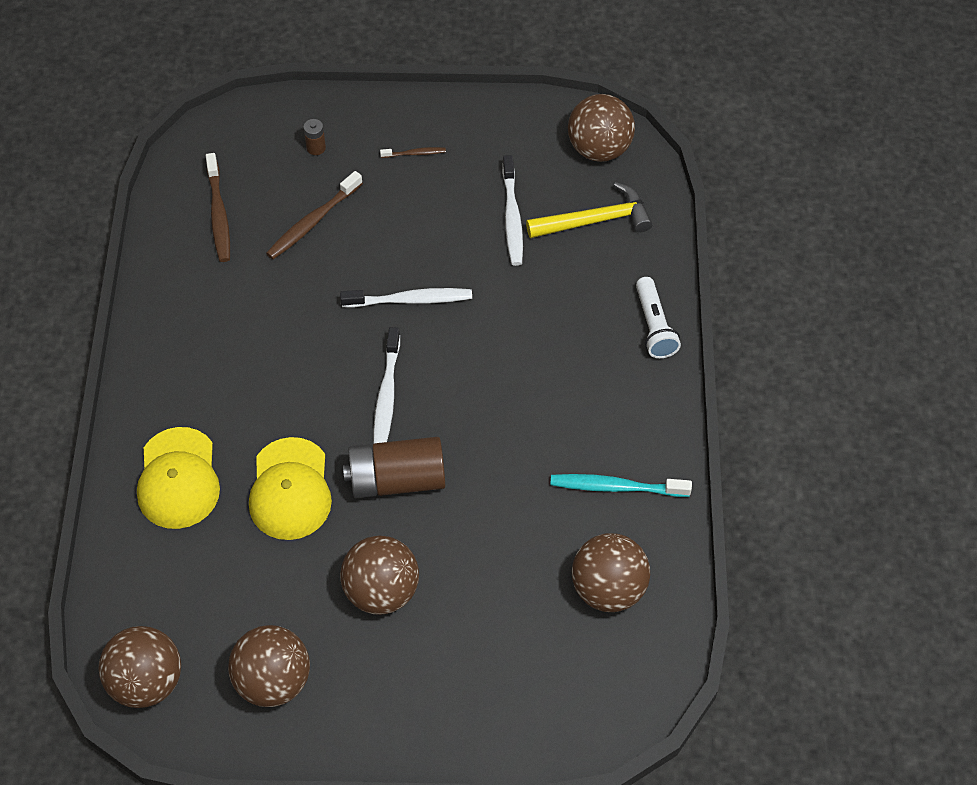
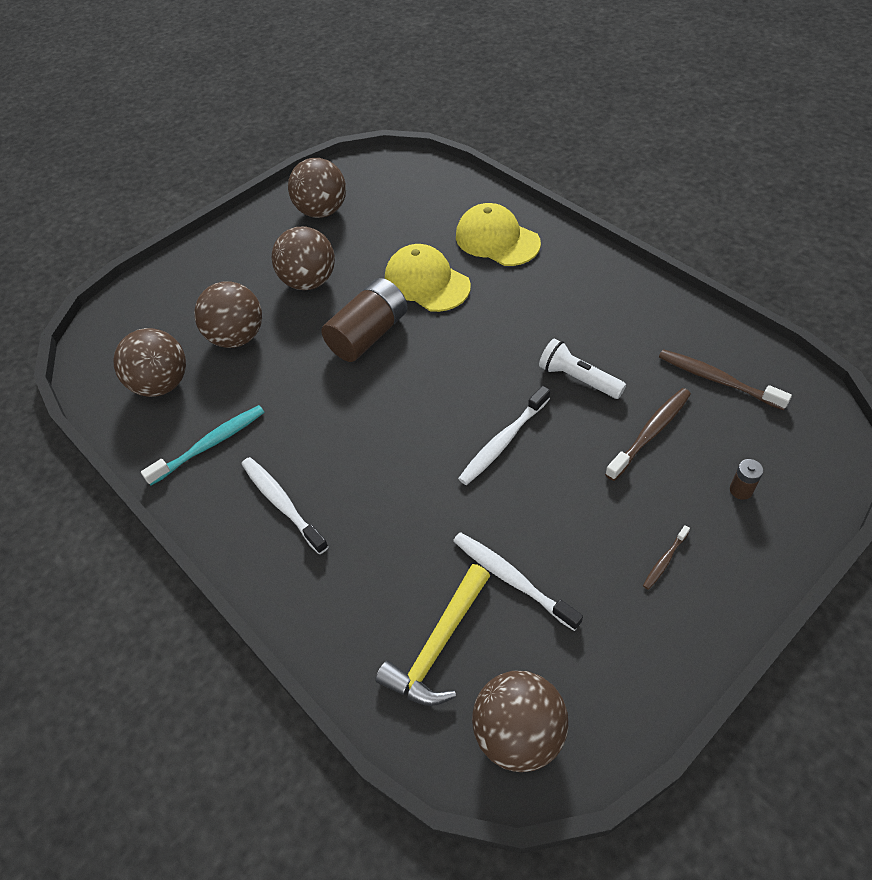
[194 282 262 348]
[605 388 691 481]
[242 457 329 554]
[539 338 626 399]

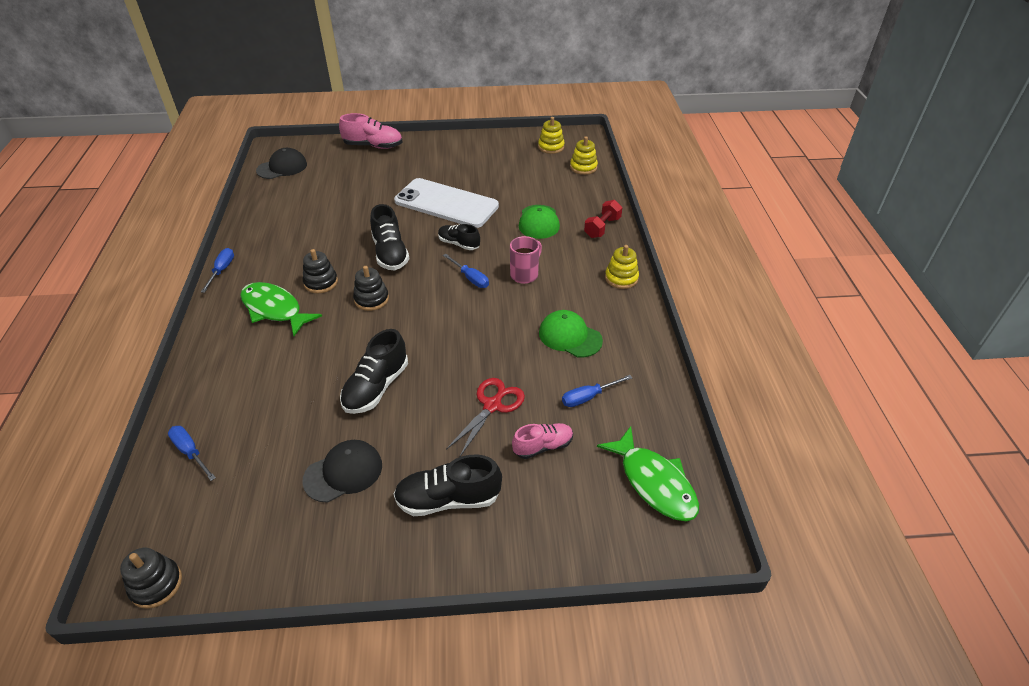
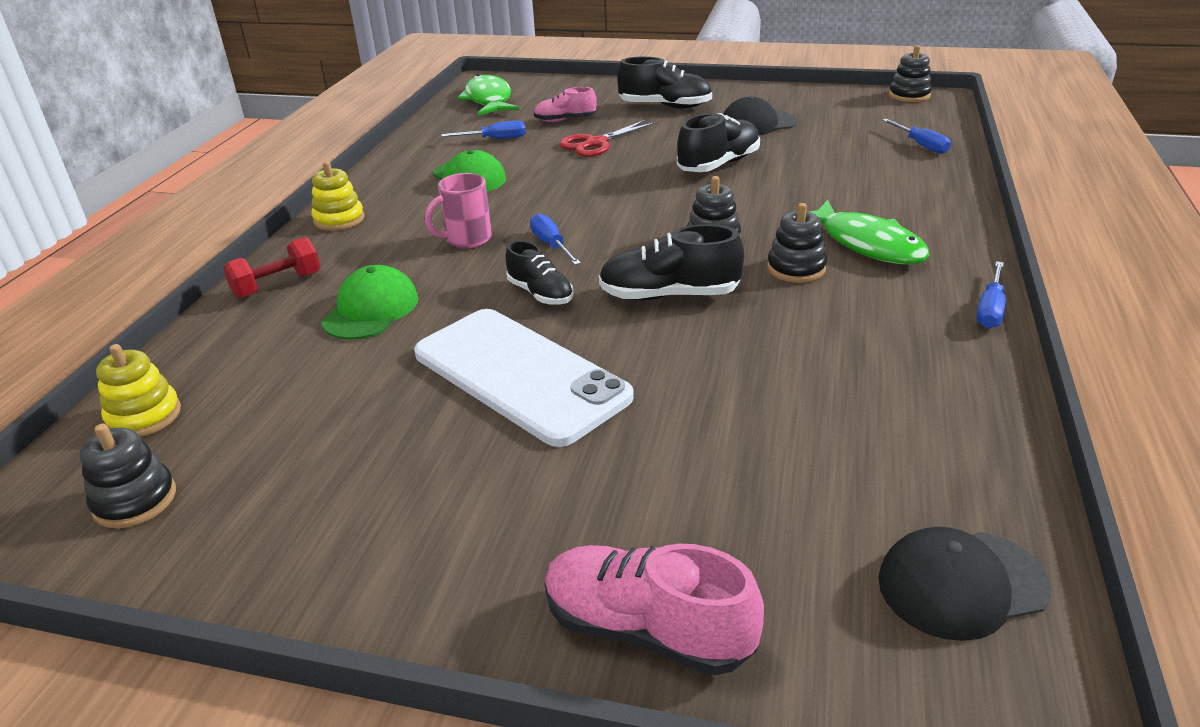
[599 224 744 300]
[80 424 176 528]

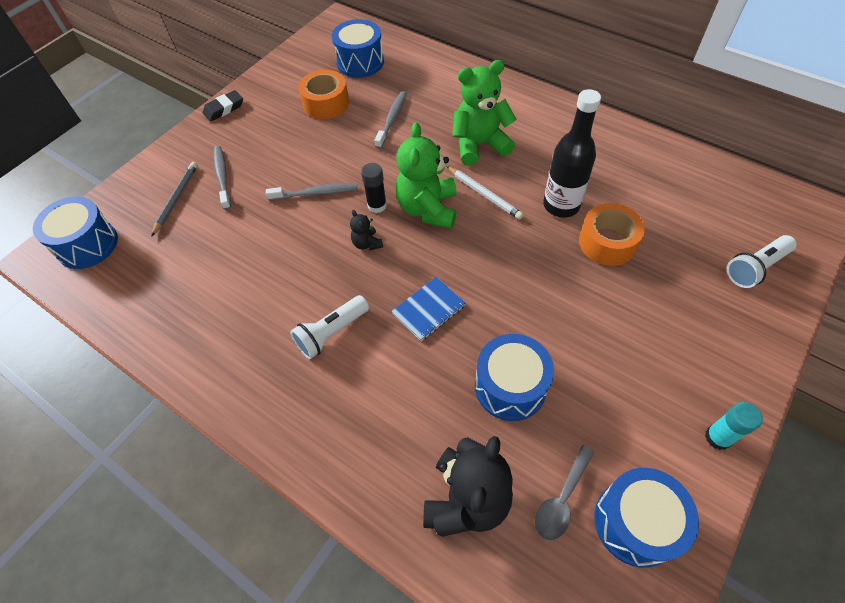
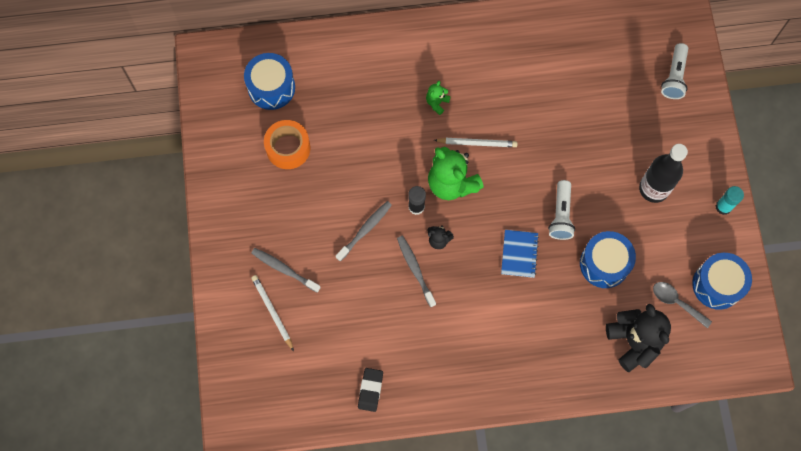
[33 196 118 269] (first image)
[251 275 294 351]
[358 368 383 412]
[548 180 575 240]
[397 236 436 307]
[426 81 451 115]
[653 282 712 328]
[639 144 688 203]
[579 203 645 266] (first image)

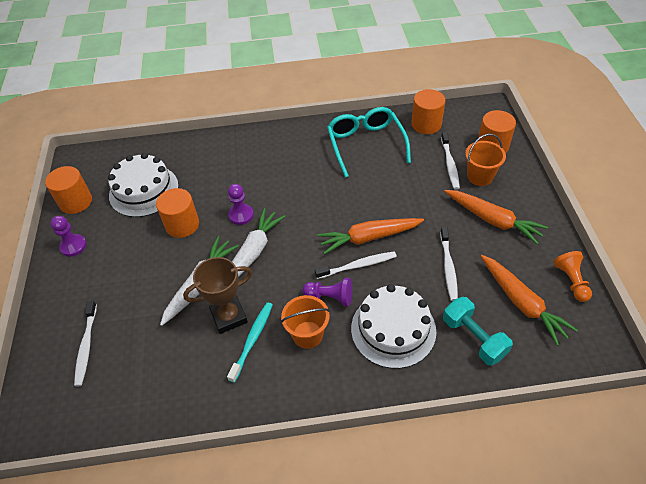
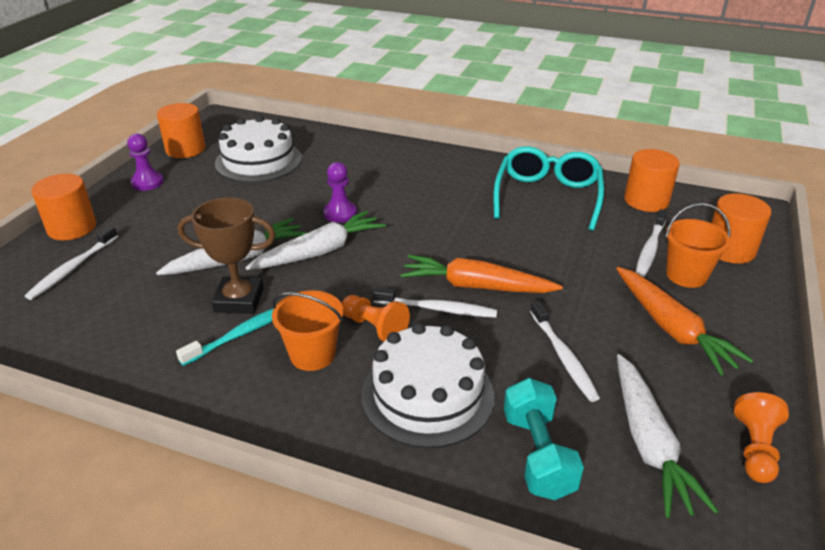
[31 174 96 240]
[341 295 410 341]
[530 301 600 402]
[617 354 719 518]

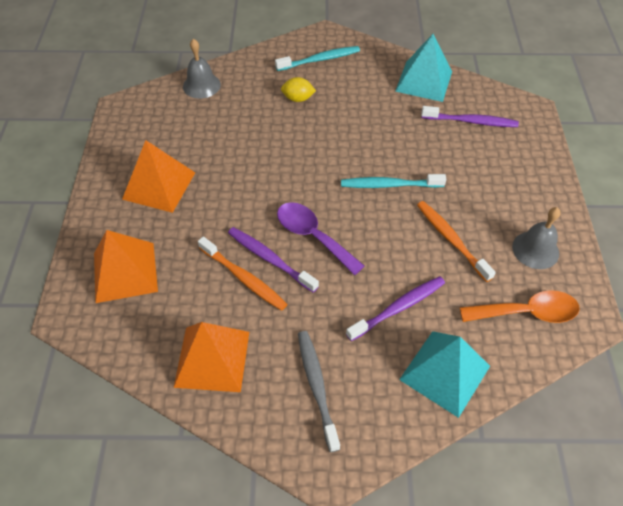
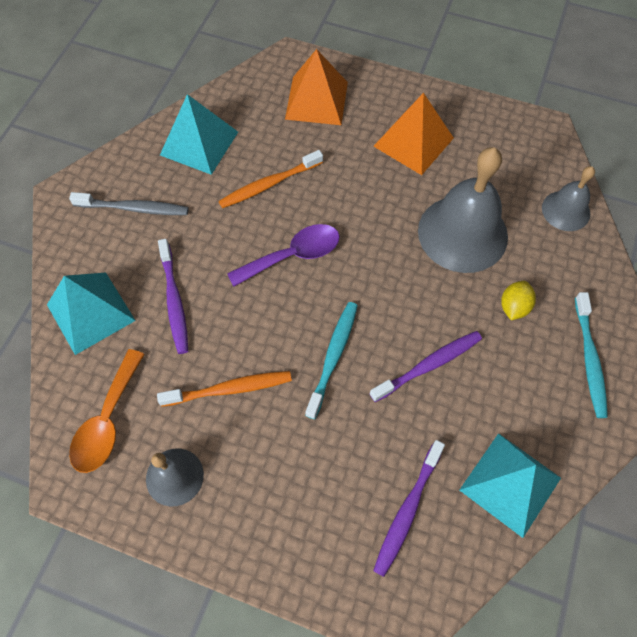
[160 94 238 175]
[369 331 482 402]
[418 147 508 273]

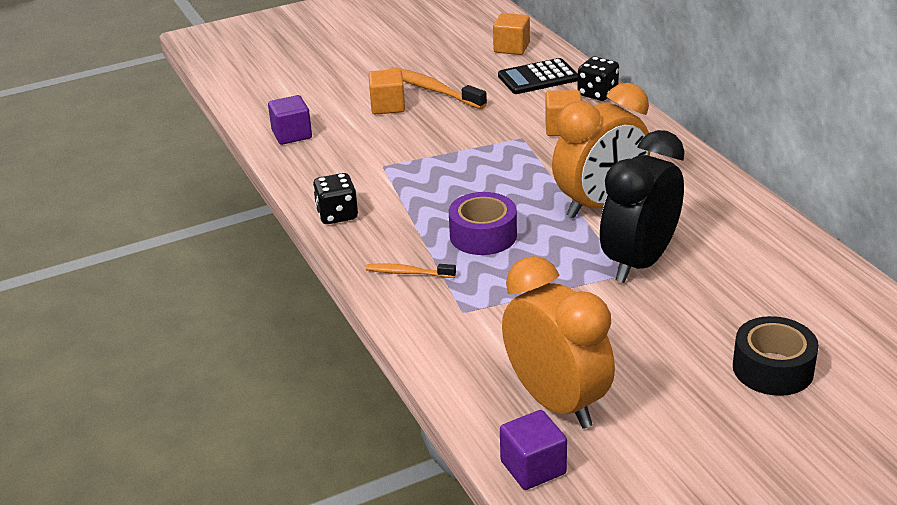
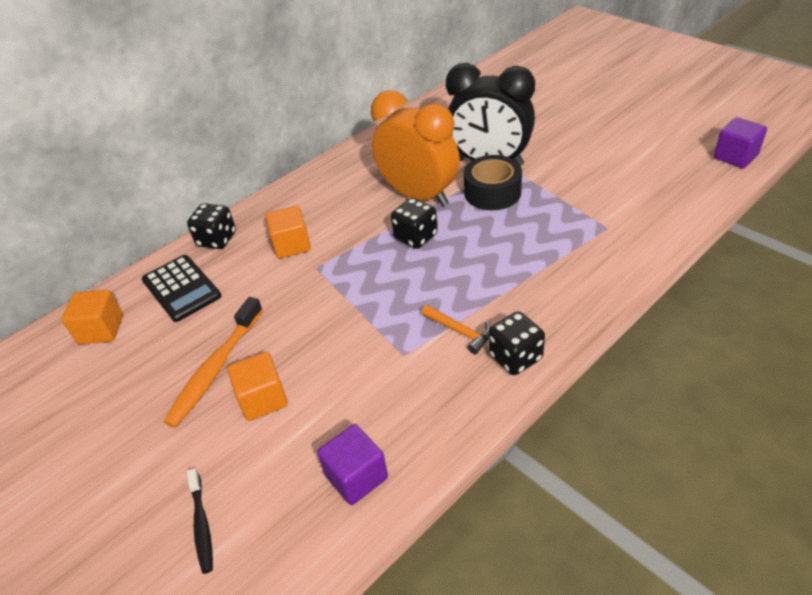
[366 263 456 278] (first image)
[449 192 517 255] (first image)
[502 256 615 429] (first image)
[464 155 522 210]
[187 468 213 574]
[391 198 438 249]
[422 305 491 354]

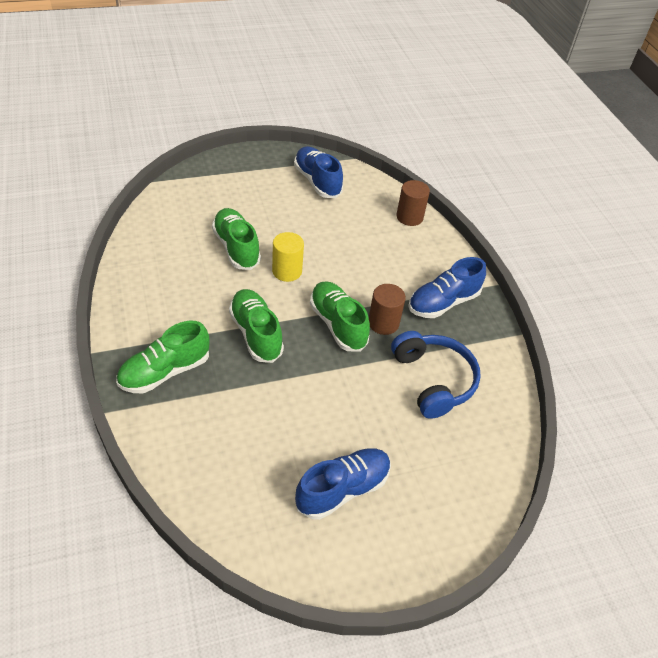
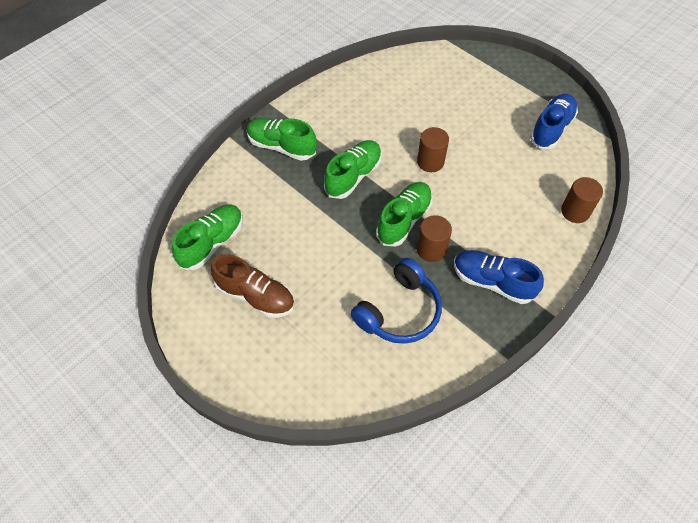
[172 205 243 270]
[417 127 449 172]
[211 254 295 318]

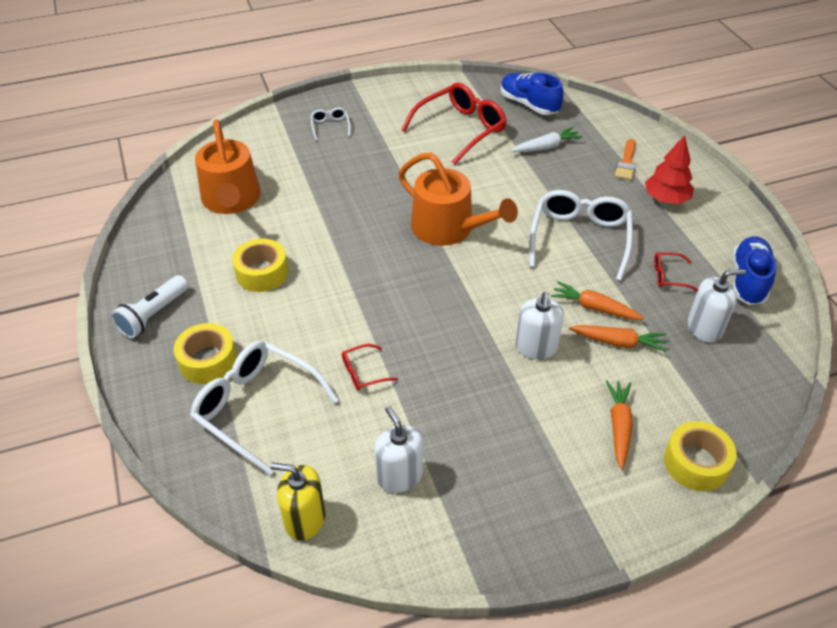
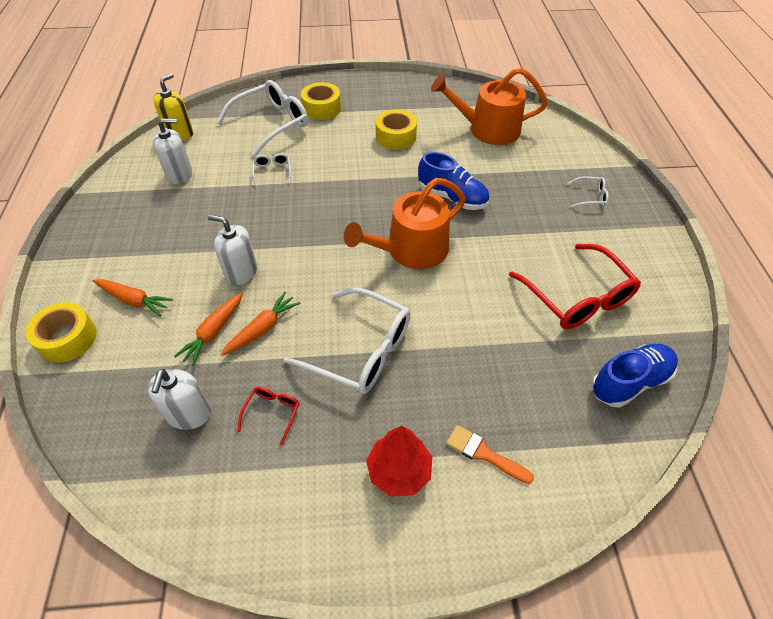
[111 275 188 338] (first image)
[252 153 291 187]
[511 127 583 152] (first image)
[418 152 489 210]

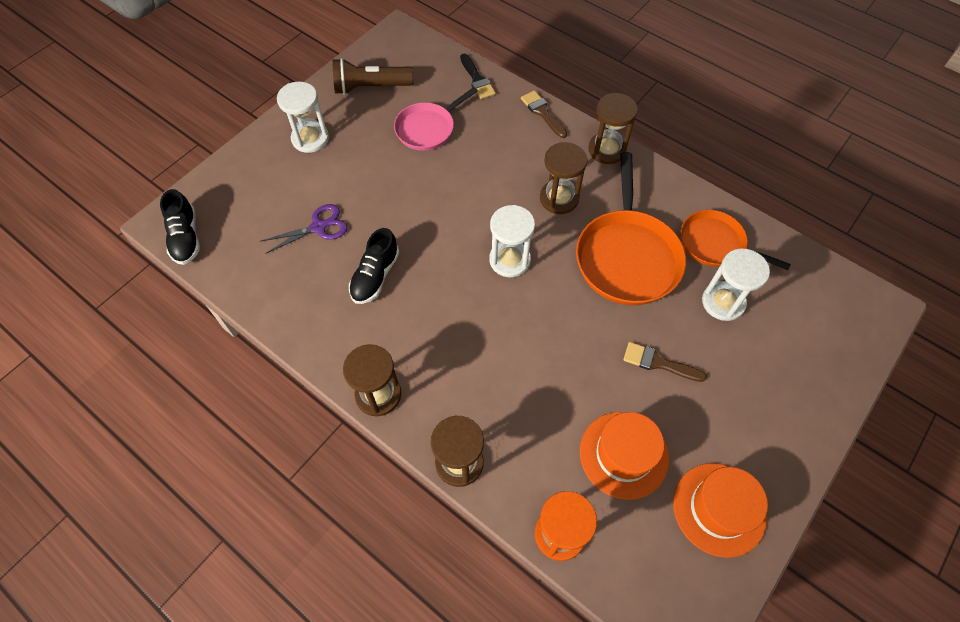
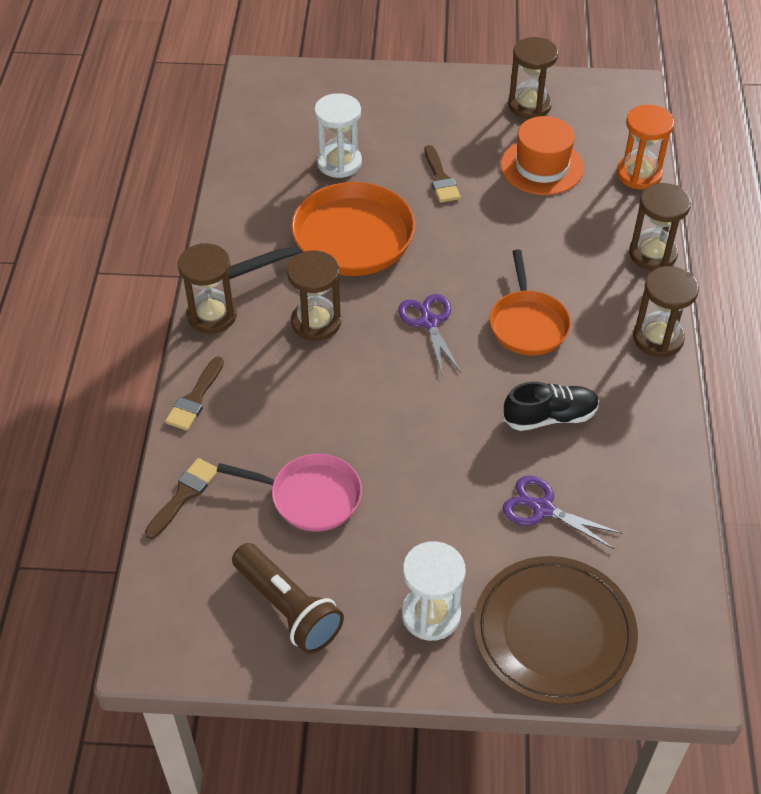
[160 189 200 265] (first image)
[145 458 218 539]
[398 294 461 374]
[508 37 558 119]
[490 249 571 355]
[474 556 638 704]

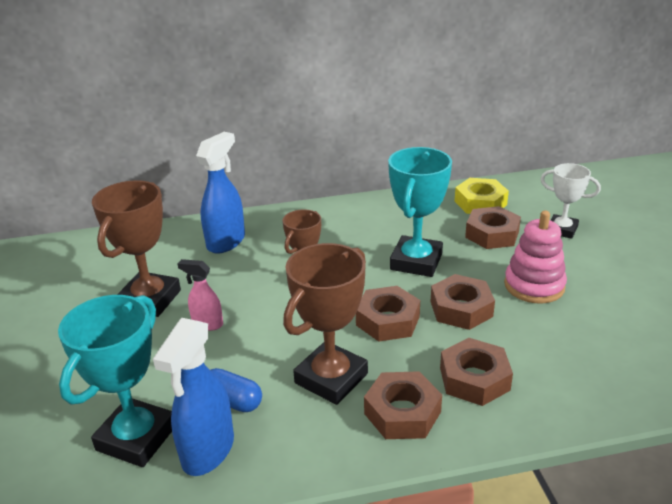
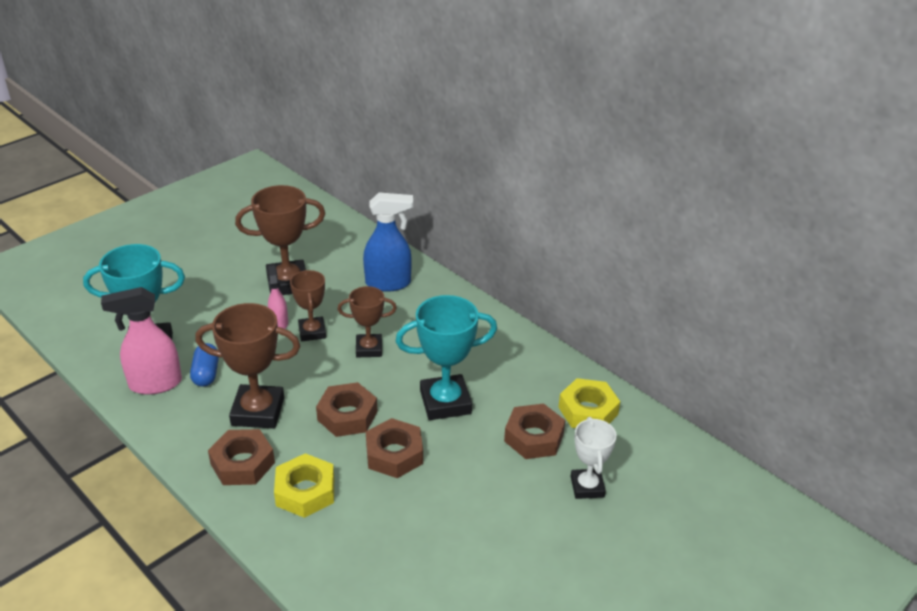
[101 287 182 395]
[274 453 334 518]
[504 211 567 303] (first image)
[290 270 326 341]

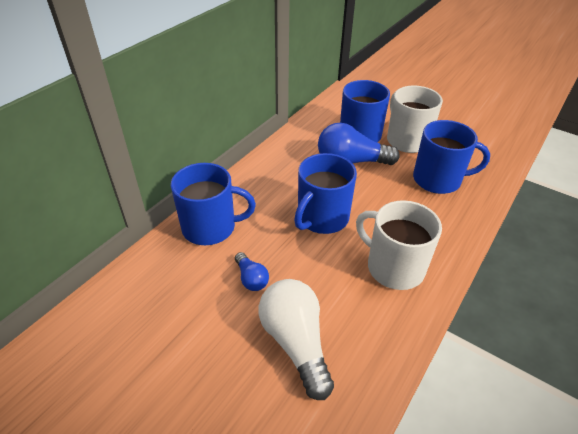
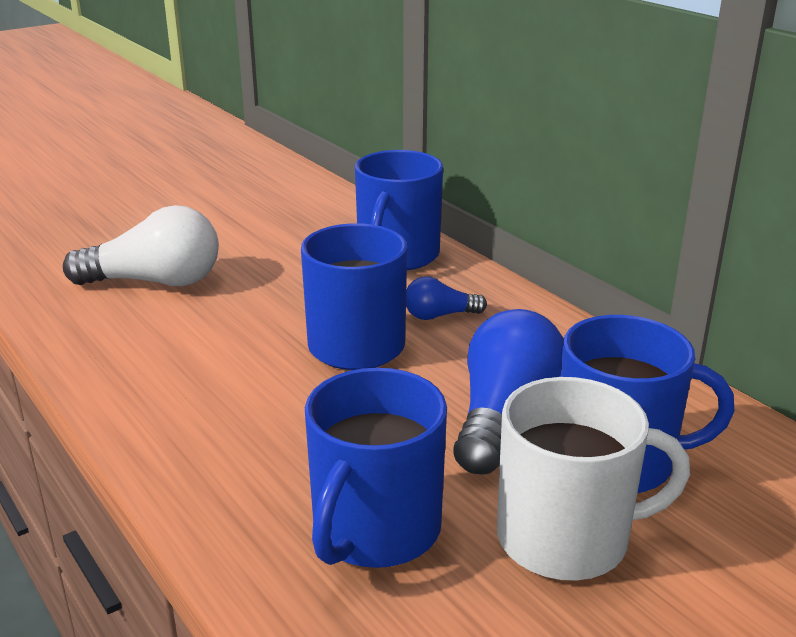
[406 276 487 320]
[356 200 442 290] (first image)

